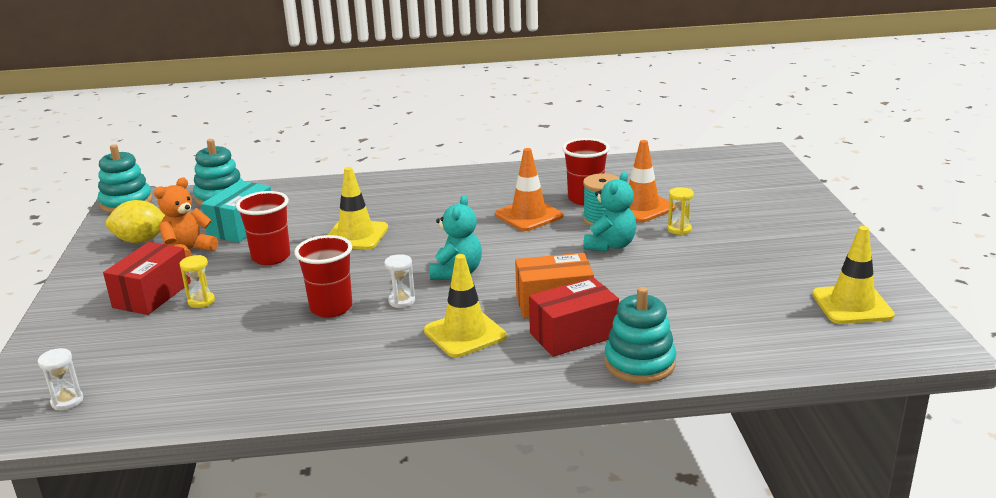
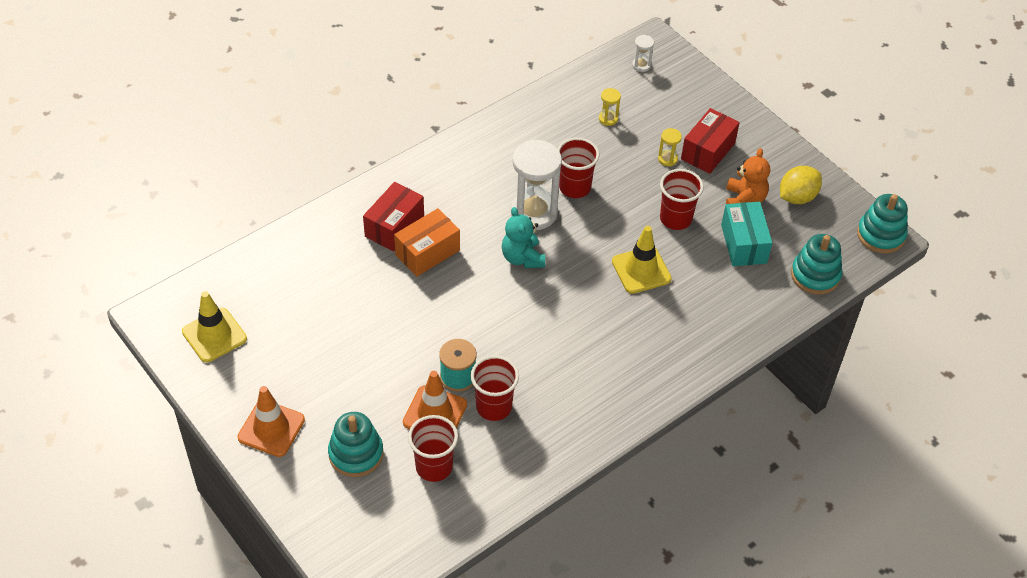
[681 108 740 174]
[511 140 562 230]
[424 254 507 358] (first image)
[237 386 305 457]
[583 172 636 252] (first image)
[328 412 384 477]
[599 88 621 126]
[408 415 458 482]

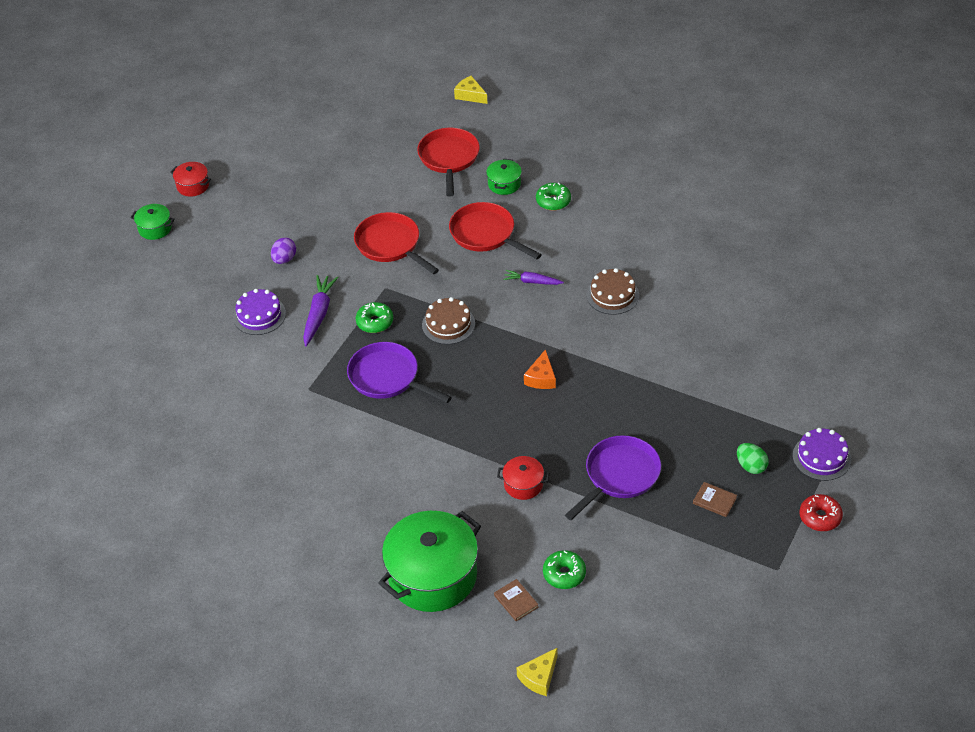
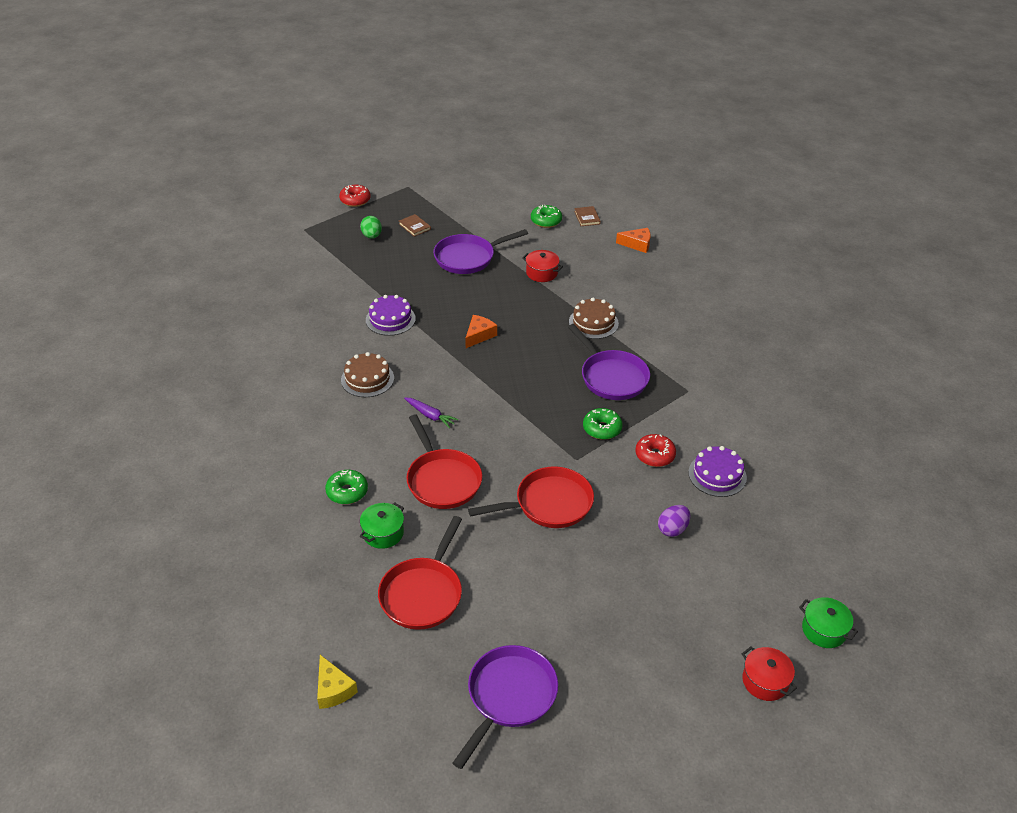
[635 434 676 467]
[468 466 594 528]
[616 228 650 253]
[569 298 619 339]
[517 648 558 696] (first image)
[366 295 416 336]
[452 645 558 769]

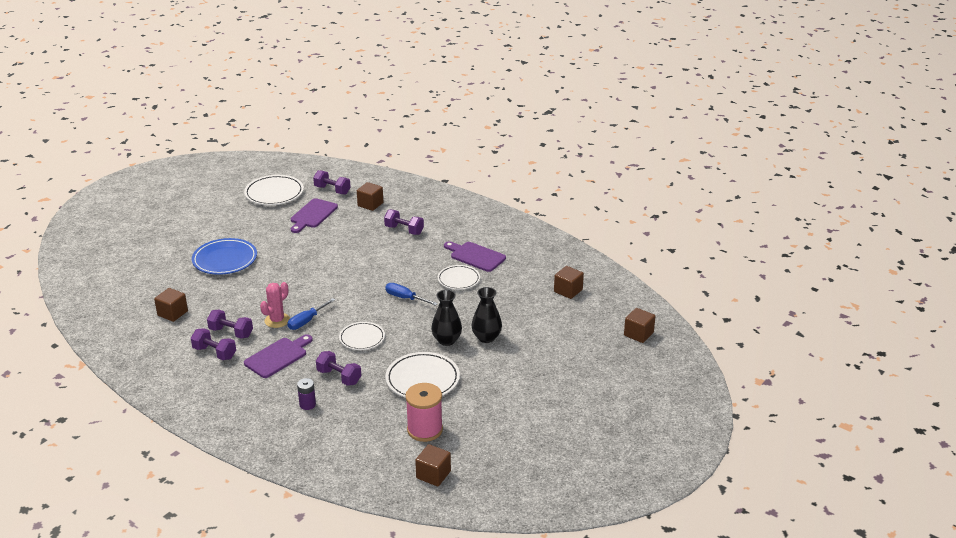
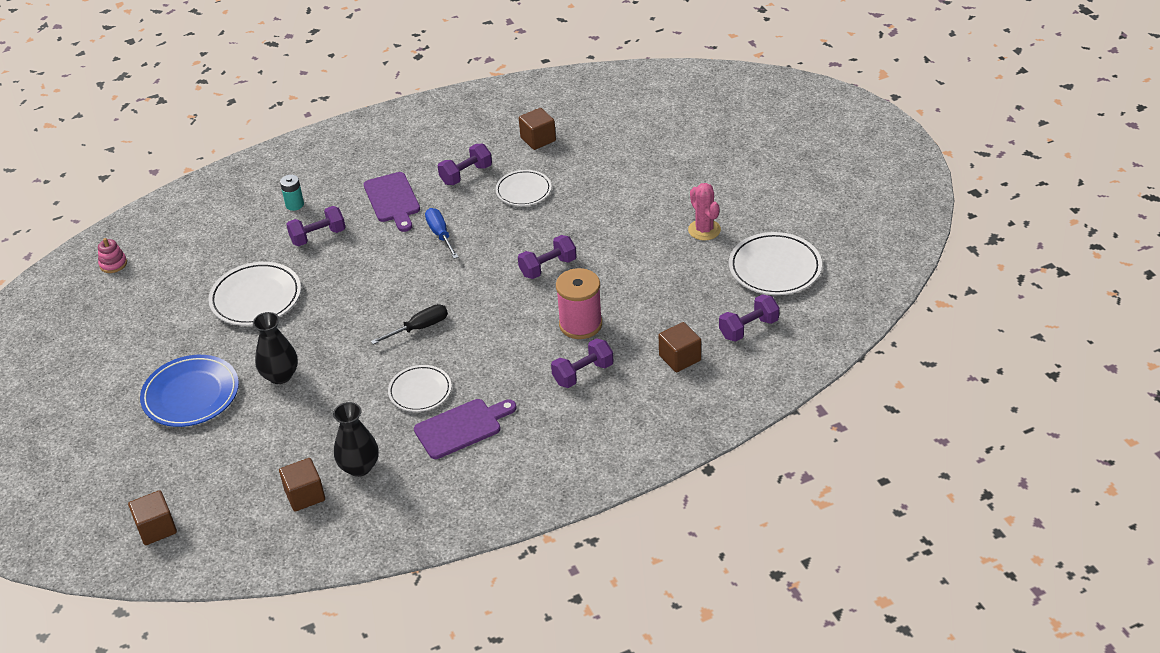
[518 235 577 279]
[140 355 239 427]
[688 183 721 241]
[291 198 338 233] (first image)
[280 175 304 211]
[495 170 552 206]
[371 304 448 344]
[556 268 602 339]
[98 238 127 273]
[333 402 378 477]

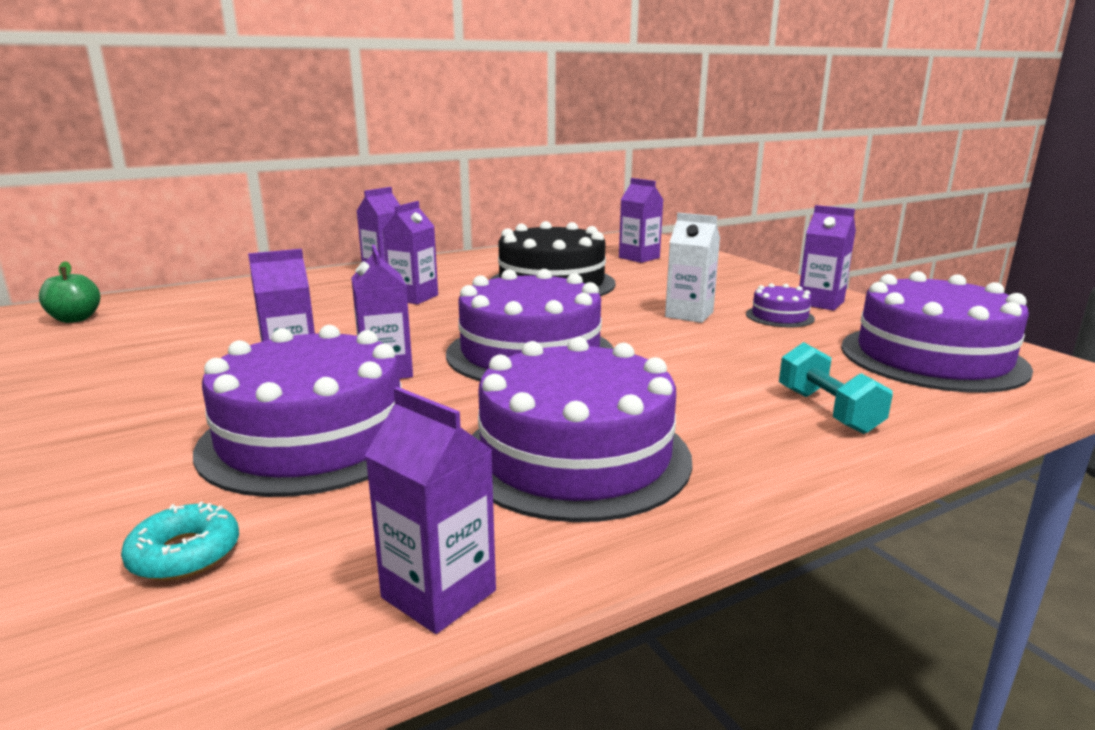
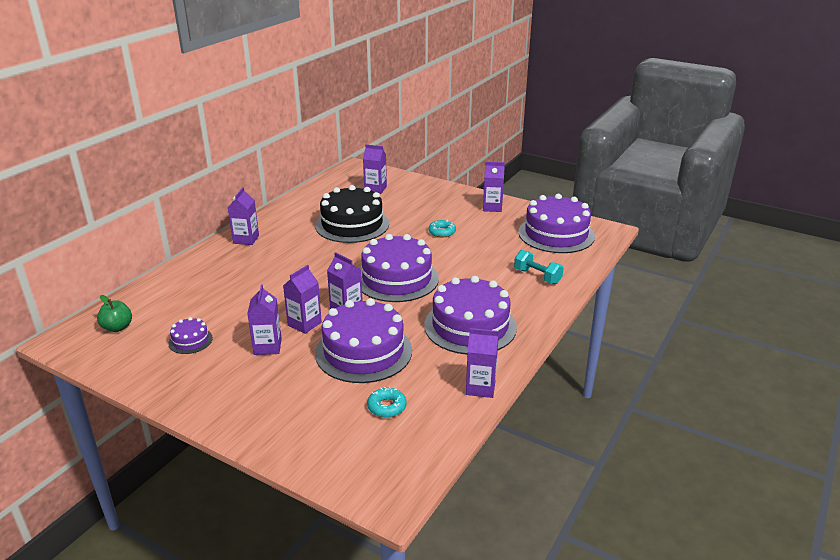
[247 284 282 355]
[428 220 456 237]
[168 317 213 354]

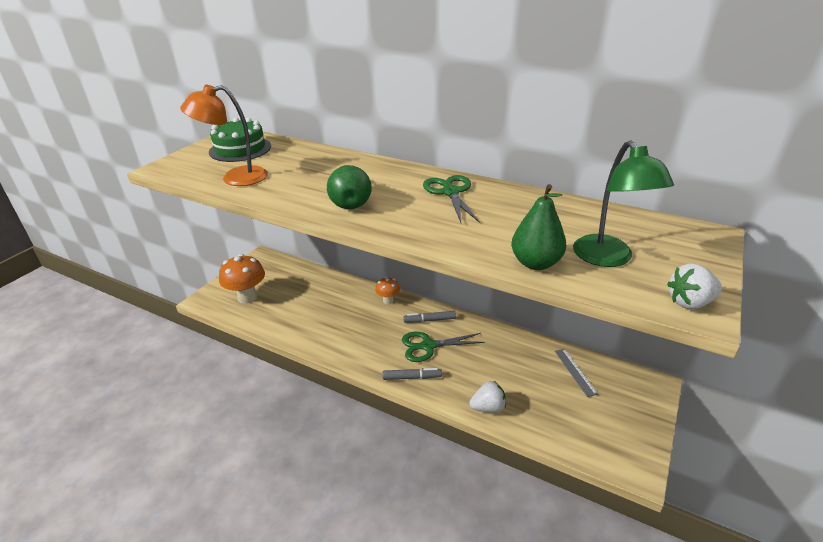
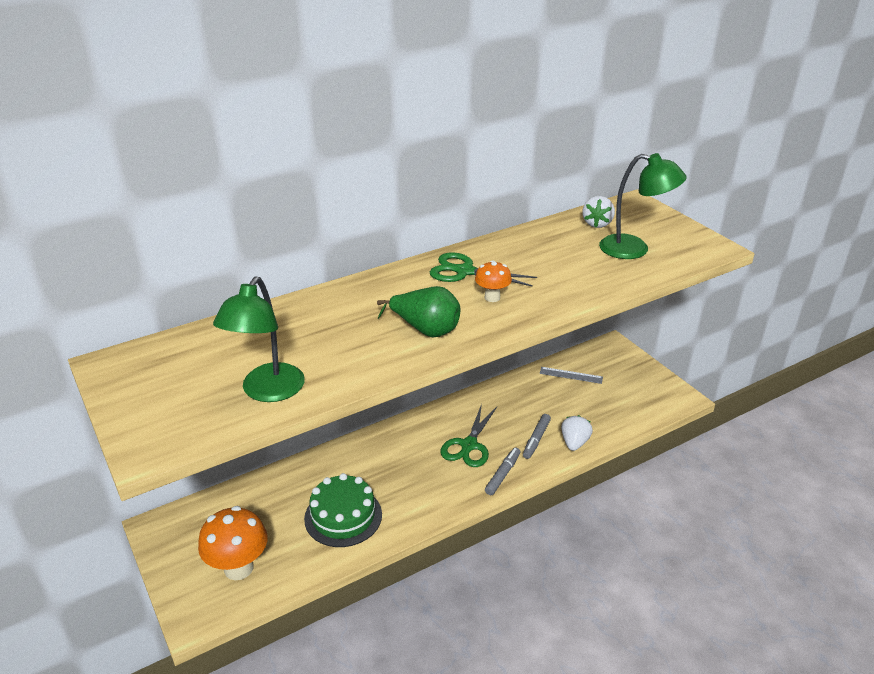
[213 276 305 402]
[304 473 382 547]
[475 260 512 302]
[523 414 551 459]
[511 184 566 270] (first image)
[582 196 615 228]

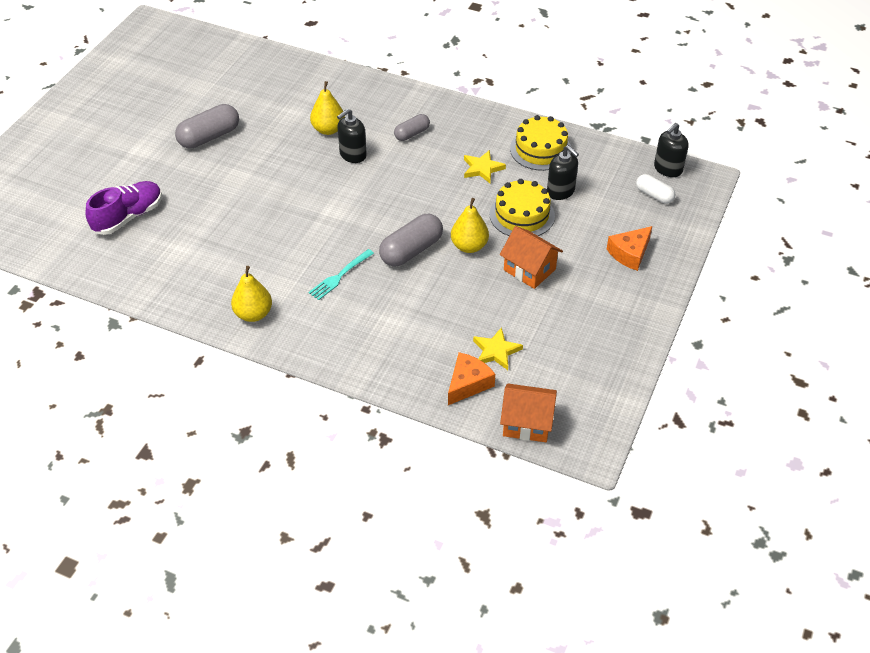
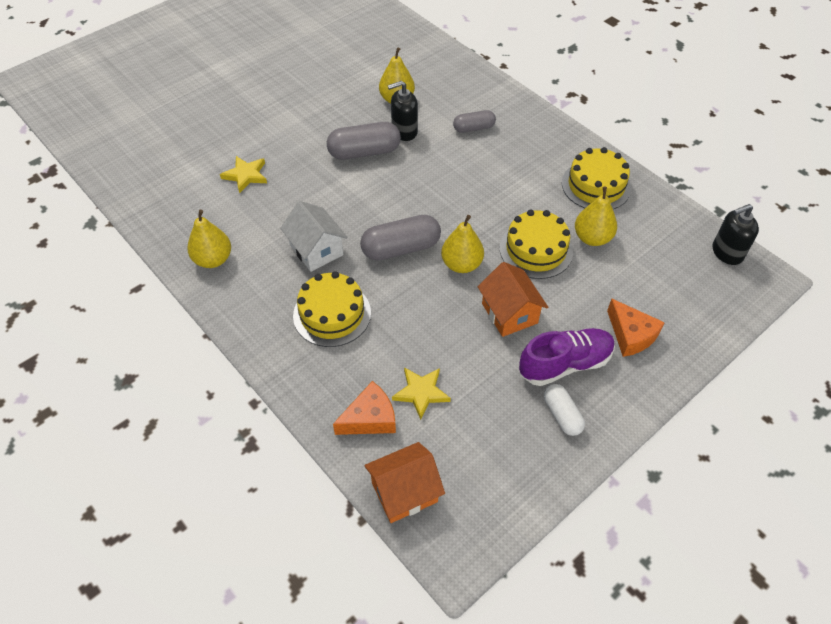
[519 328 615 386]
[327 122 401 160]
[280 201 348 272]
[220 156 267 193]
[364 442 445 523]
[575 187 617 246]
[607 299 665 357]
[544 384 585 436]
[293 271 371 347]

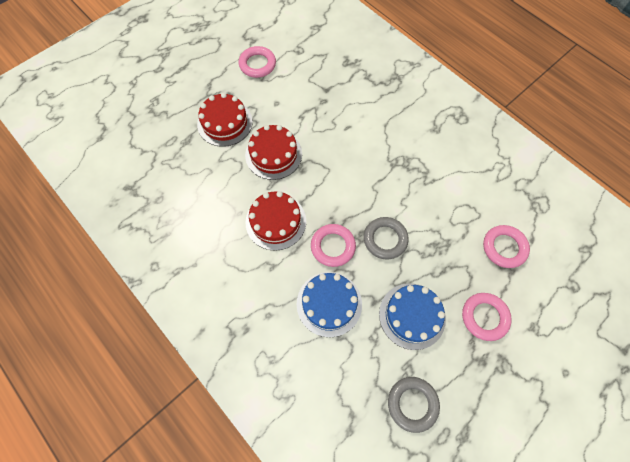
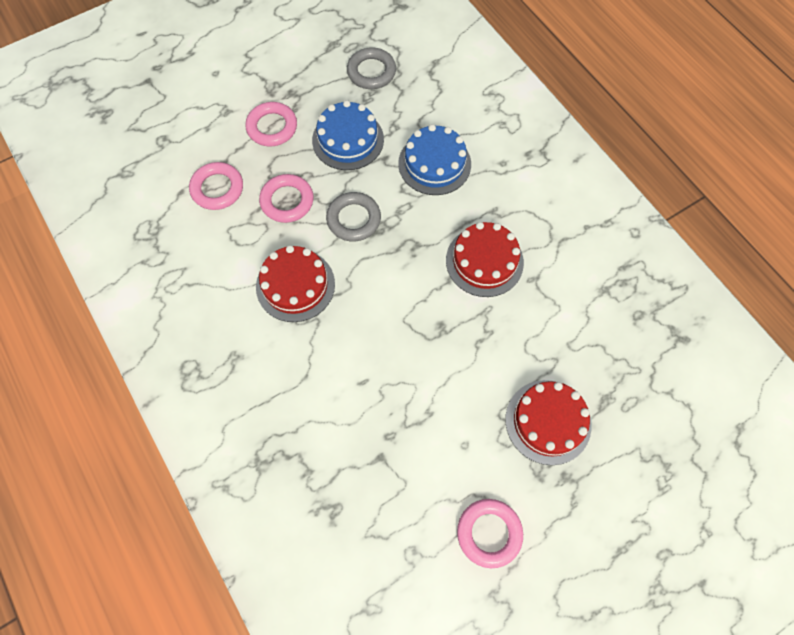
[256 245 335 322]
[259 174 314 223]

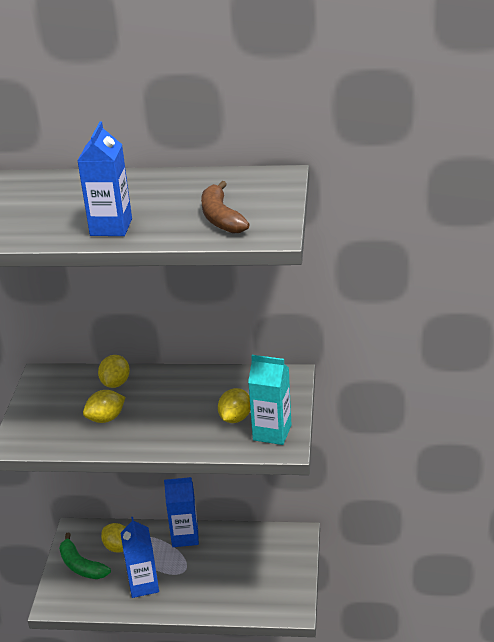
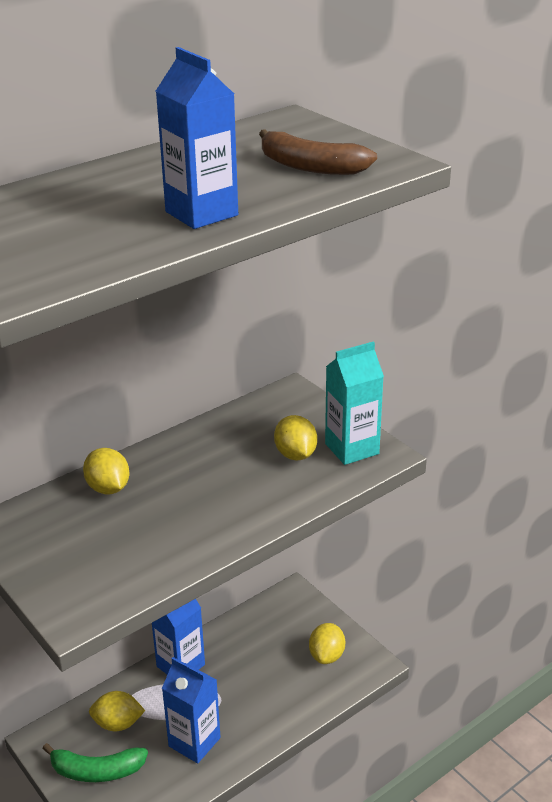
[309 623 345 664]

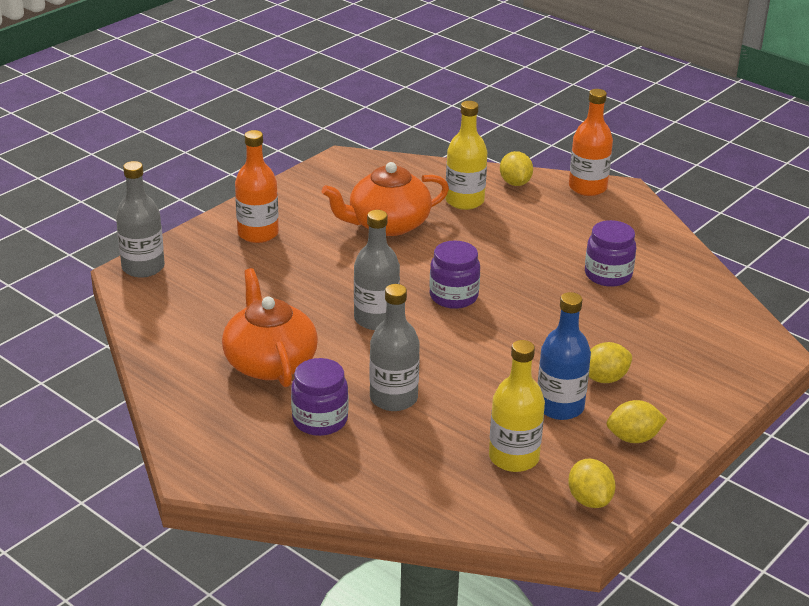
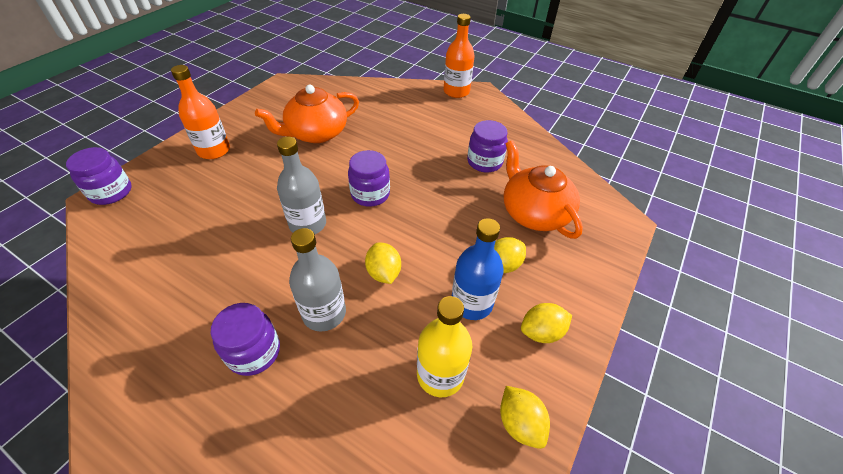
[66 147 132 205]
[504 140 583 239]
[445 101 487 210] (first image)
[365 243 401 284]

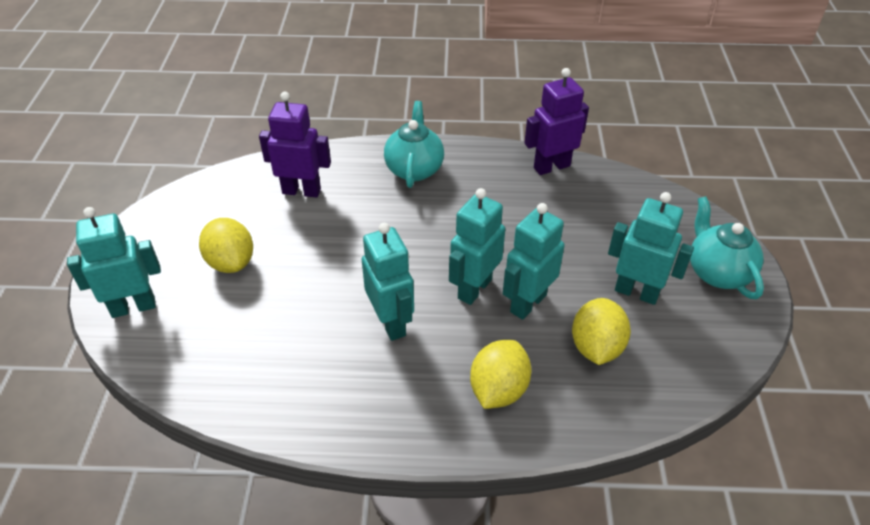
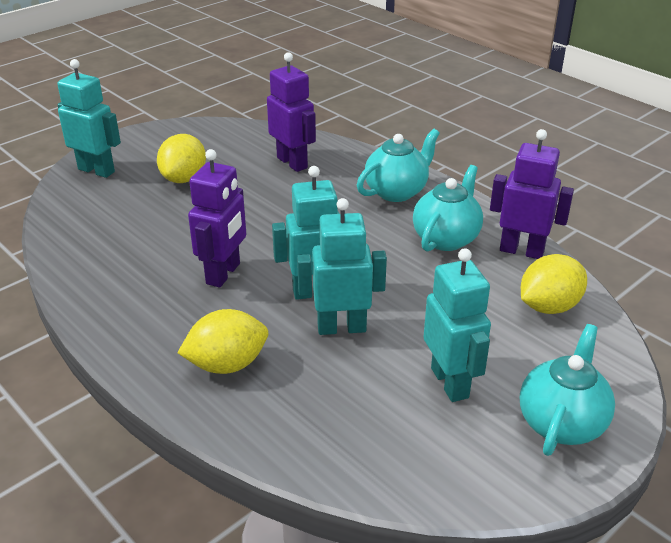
[188 149 246 288]
[521 254 587 314]
[413 165 483 252]

